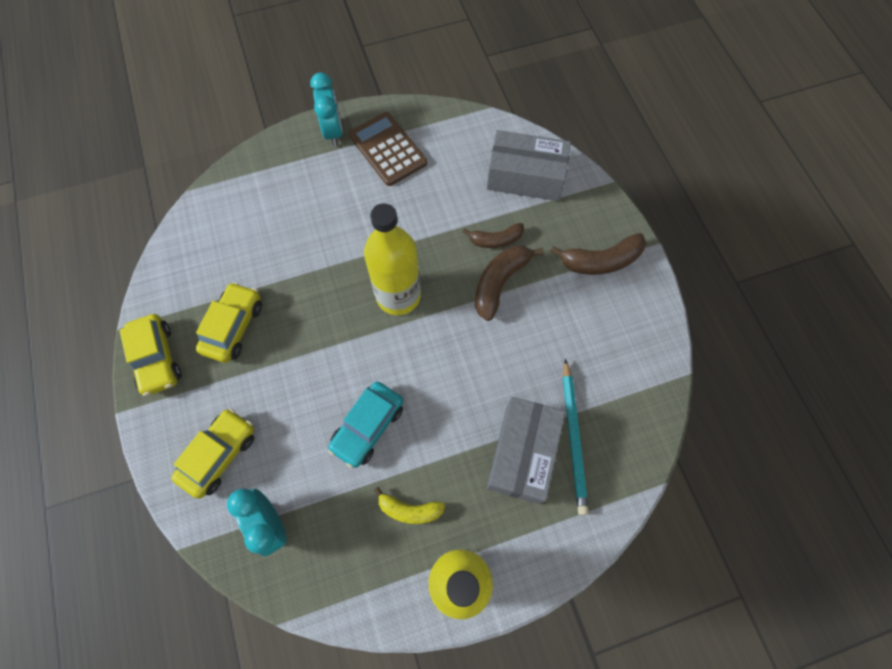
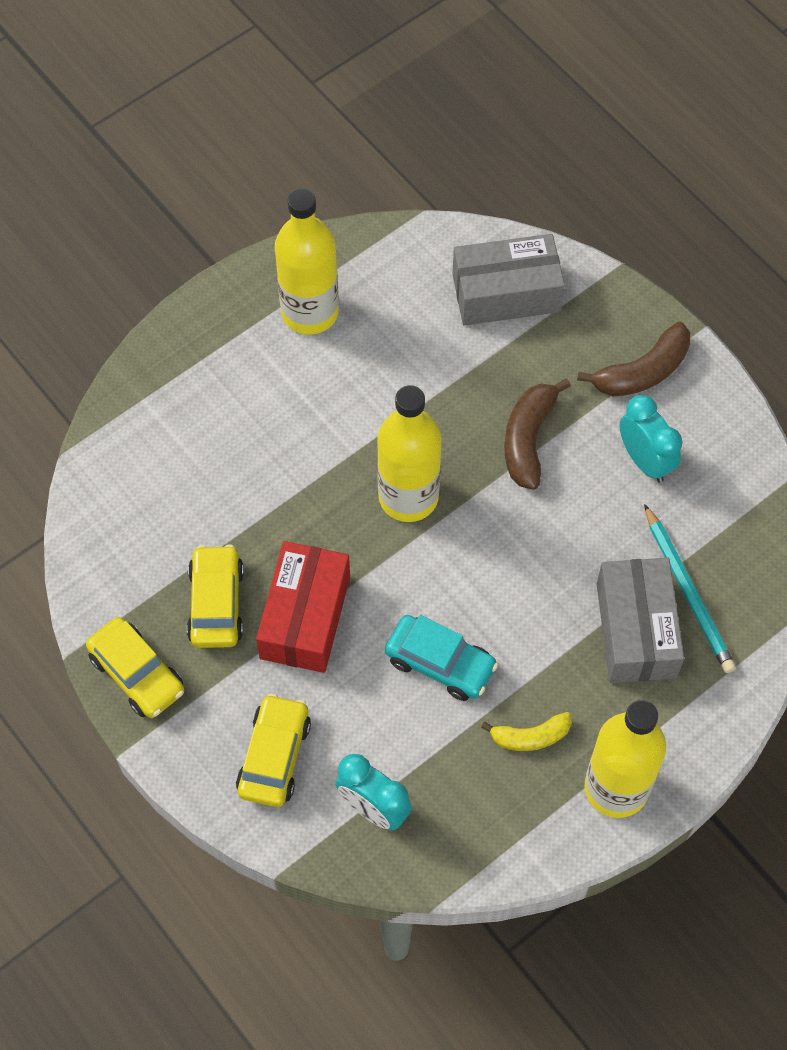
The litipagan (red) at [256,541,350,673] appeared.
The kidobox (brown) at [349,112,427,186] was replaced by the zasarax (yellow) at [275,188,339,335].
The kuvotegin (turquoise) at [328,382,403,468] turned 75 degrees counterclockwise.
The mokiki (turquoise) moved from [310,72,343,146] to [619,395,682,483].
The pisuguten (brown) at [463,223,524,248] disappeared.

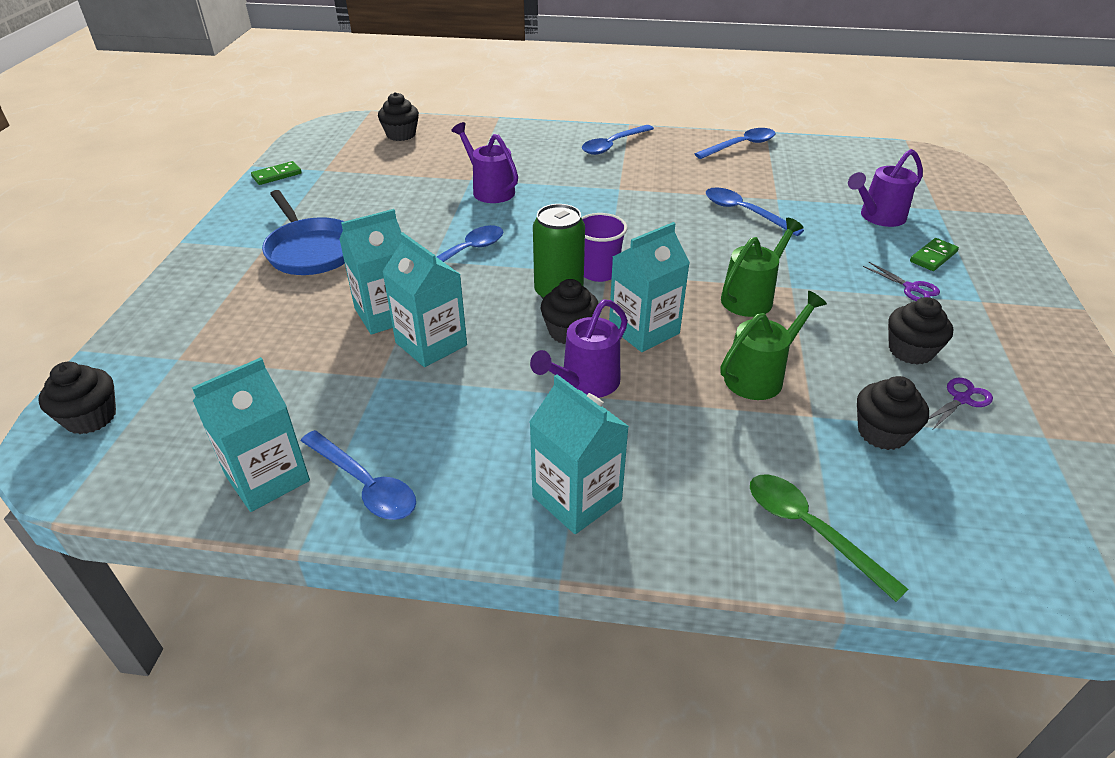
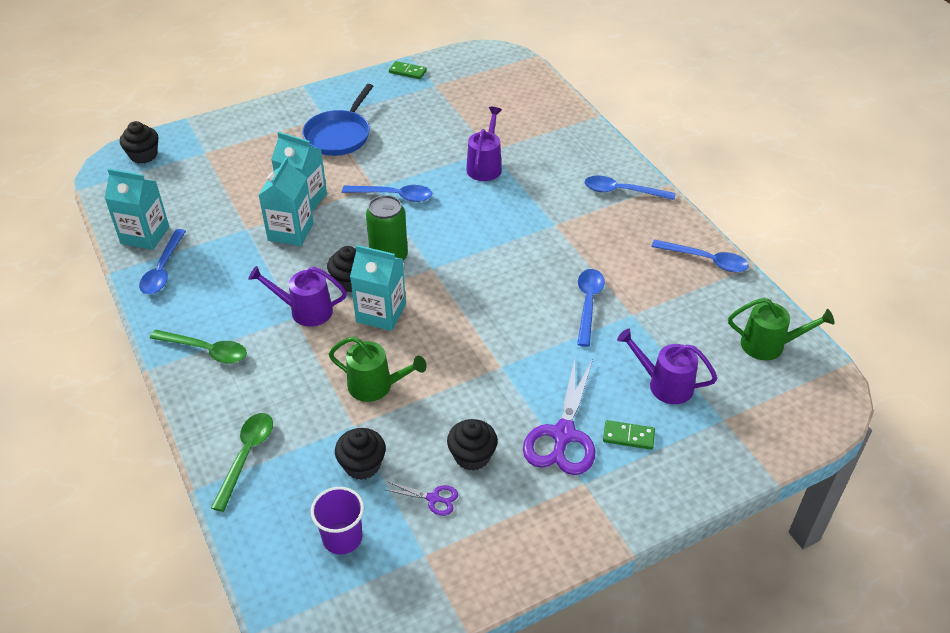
The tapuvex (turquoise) at [530,374,629,534] was replaced by the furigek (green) at [150,330,247,364].
The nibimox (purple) moved from [581,213,628,282] to [311,487,364,555].
The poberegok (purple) at [863,262,940,301] changed to 2.14 times the size.
The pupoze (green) moved from [721,218,804,317] to [728,298,835,360].
The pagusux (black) at [378,92,419,141] disappeared.

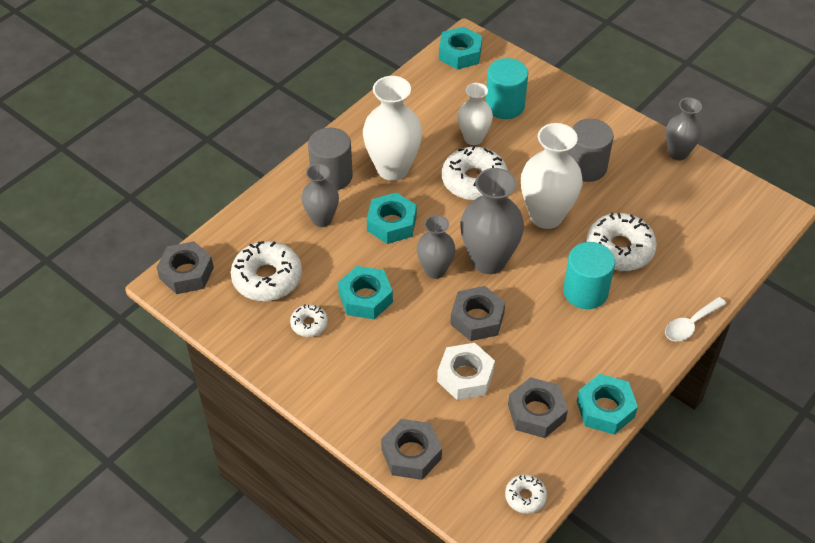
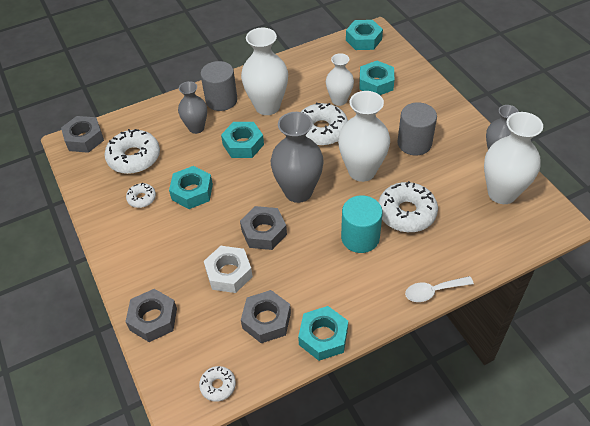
The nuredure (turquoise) at [485,58,528,119] was replaced by the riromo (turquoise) at [359,61,394,95].
The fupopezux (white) at [484,112,543,204] appeared.
The fupopezux (grey) at [417,215,455,279] disappeared.

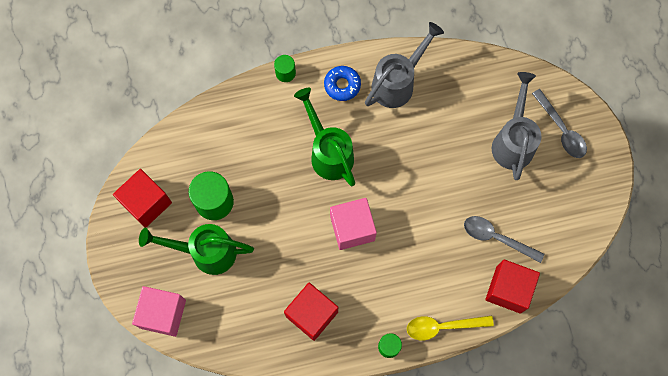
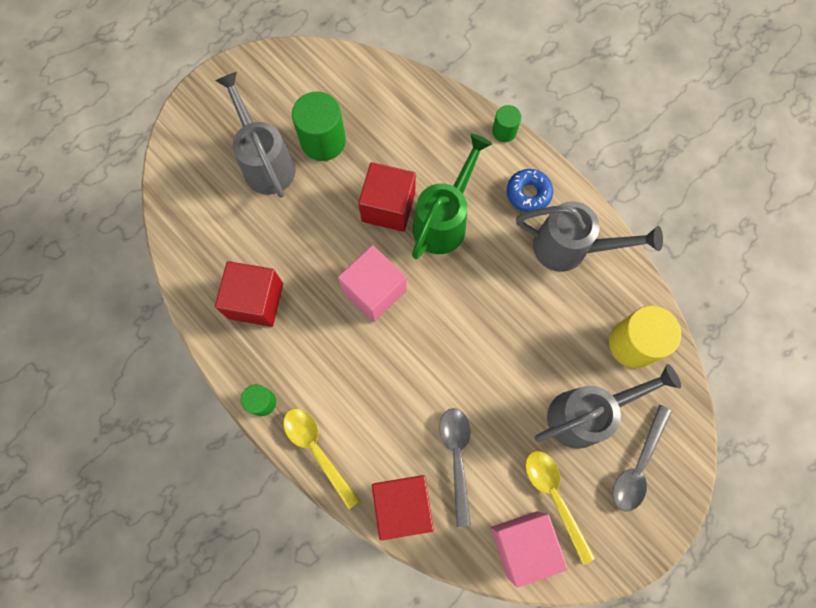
The pupoze (green) at [139,224,254,275] became the pupoze (grey) at [215,72,296,198].
The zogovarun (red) moved from [113,169,172,228] to [358,162,416,232].
The zogovarun (pink) moved from [132,286,186,337] to [491,511,568,588].
The furigek (yellow) at [525,451,595,565] appeared.
The nuredure (yellow) at [609,306,681,368] appeared.

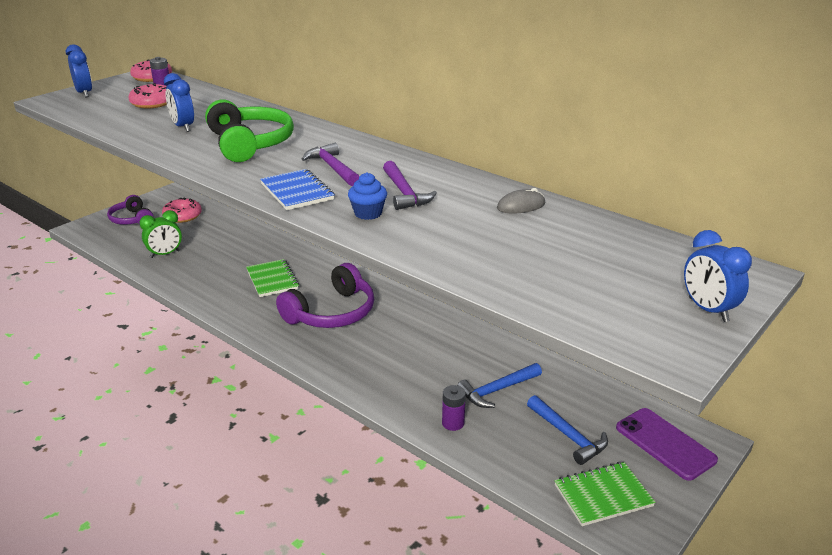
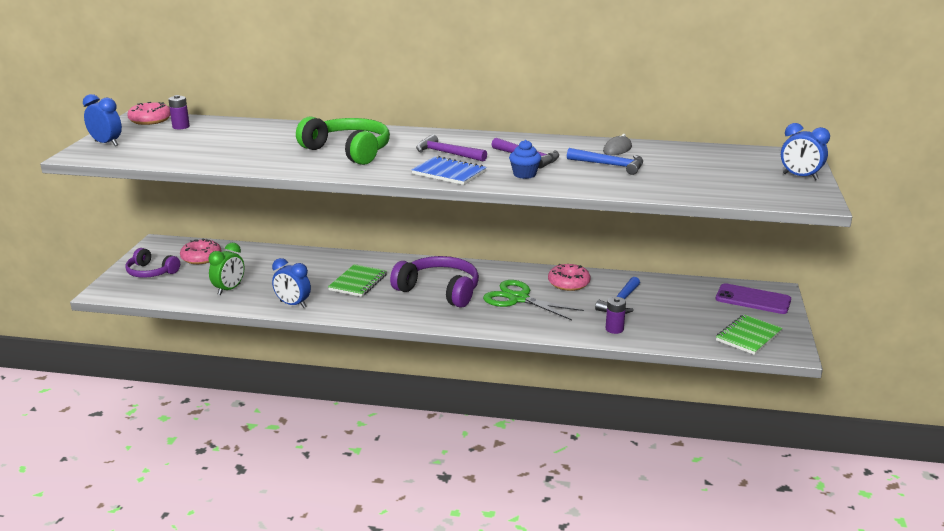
The mokiki (blue) moved from [164,73,194,132] to [272,258,311,308].
The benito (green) at [246,259,299,297] turned 75 degrees clockwise.
The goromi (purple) at [276,263,374,328] turned 75 degrees counterclockwise.
The poberegok (green) at [483,280,584,320] appeared.
The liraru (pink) moved from [128,83,167,108] to [548,264,591,291].
The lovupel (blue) moved from [527,395,608,465] to [567,148,643,175].

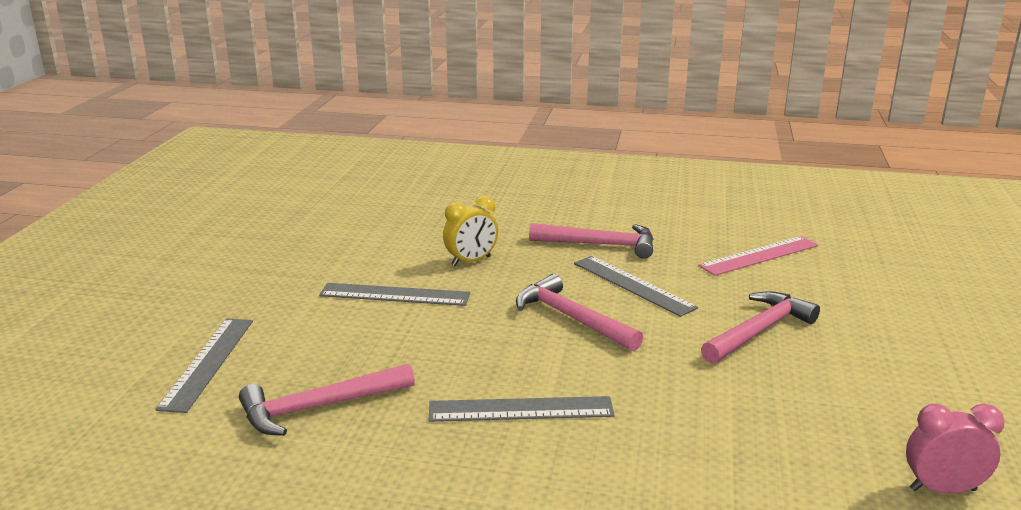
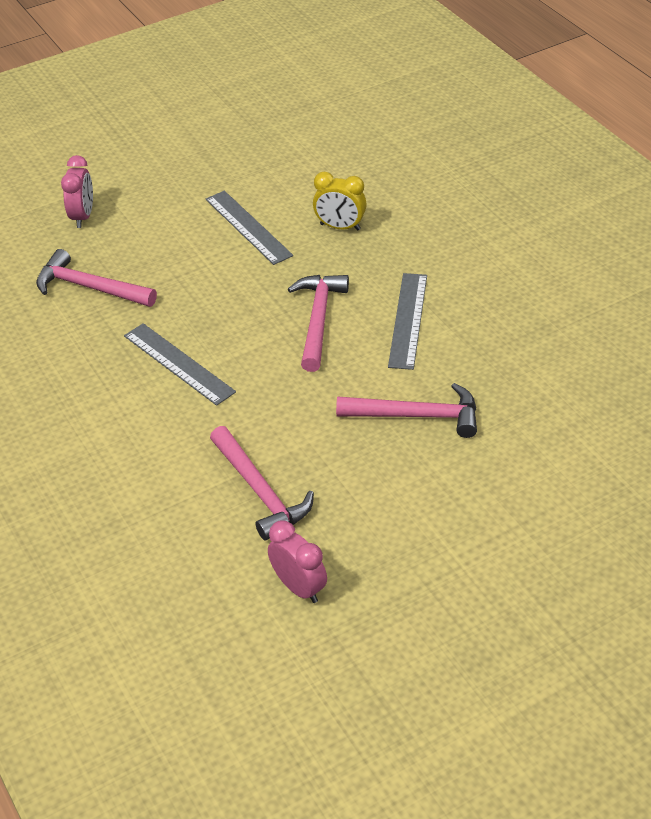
The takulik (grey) at [155,318,253,413] was replaced by the mokiki (pink) at [61,155,93,228].
The lovupel (pink) moved from [529,223,654,259] to [210,426,314,541].
The takulik (pink) at [698,236,818,276] disappeared.

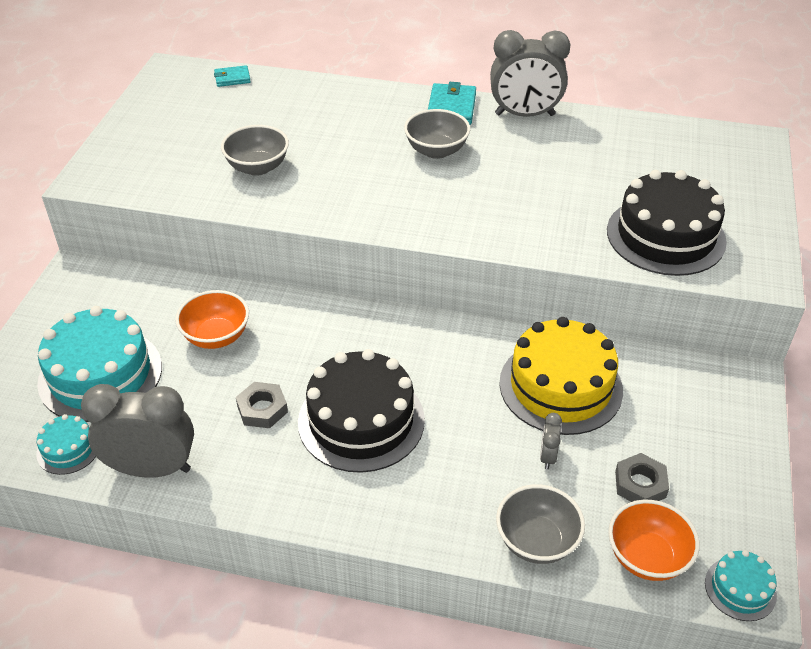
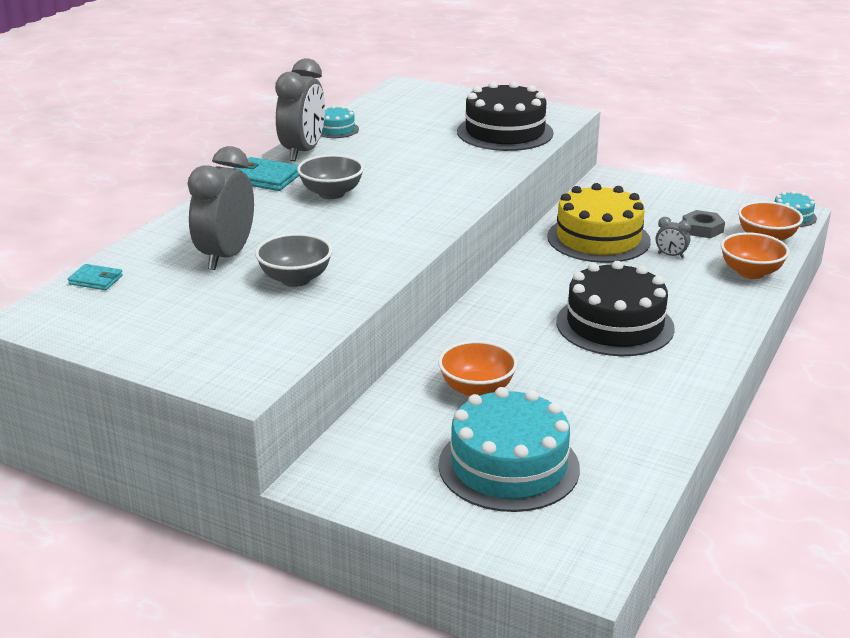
The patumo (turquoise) at [214,65,251,87] turned 75 degrees counterclockwise.
The mokiki (grey) moved from [81,384,194,478] to [187,146,254,270].
The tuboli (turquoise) moved from [36,414,96,475] to [320,105,359,138].
The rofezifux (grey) at [496,484,585,564] became the rofezifux (orange) at [721,232,789,279].
The riromo (grey) at [236,382,288,428] disappeared.

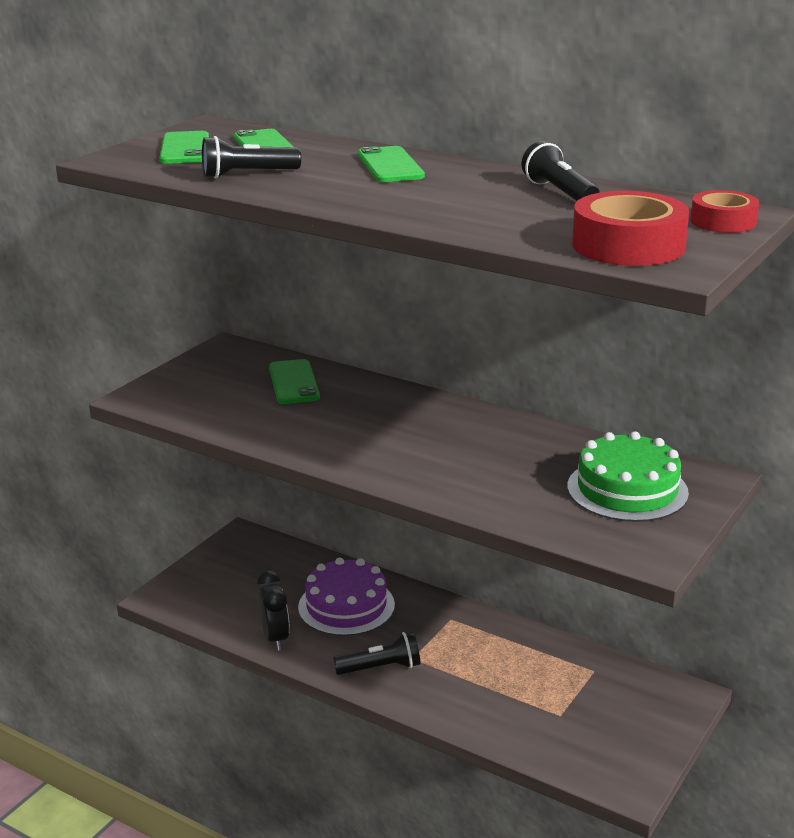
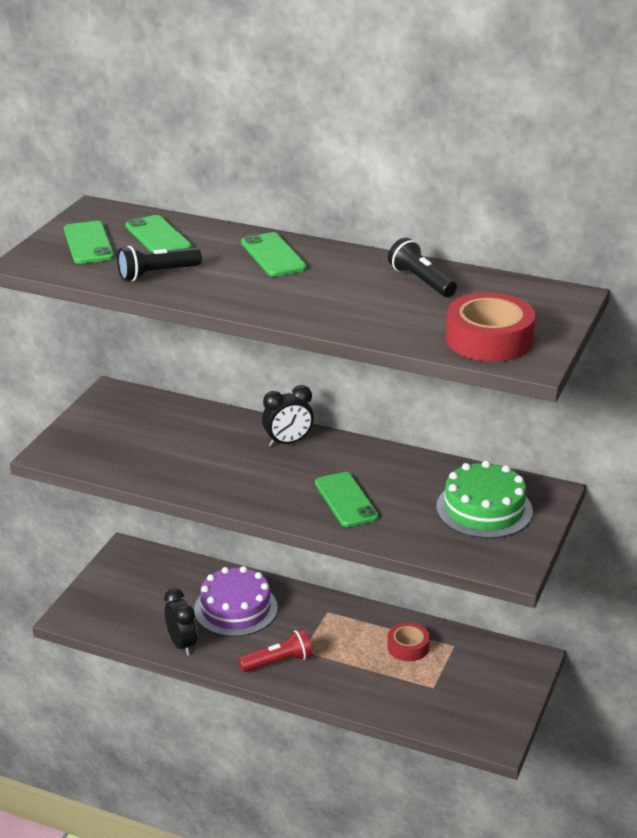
The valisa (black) at [333,632,420,675] became the valisa (red) at [239,629,312,672].
The mokiki (black) at [262,385,314,447] appeared.
The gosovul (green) moved from [269,359,320,404] to [315,472,379,527].
The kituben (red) moved from [690,190,759,233] to [387,622,430,661].

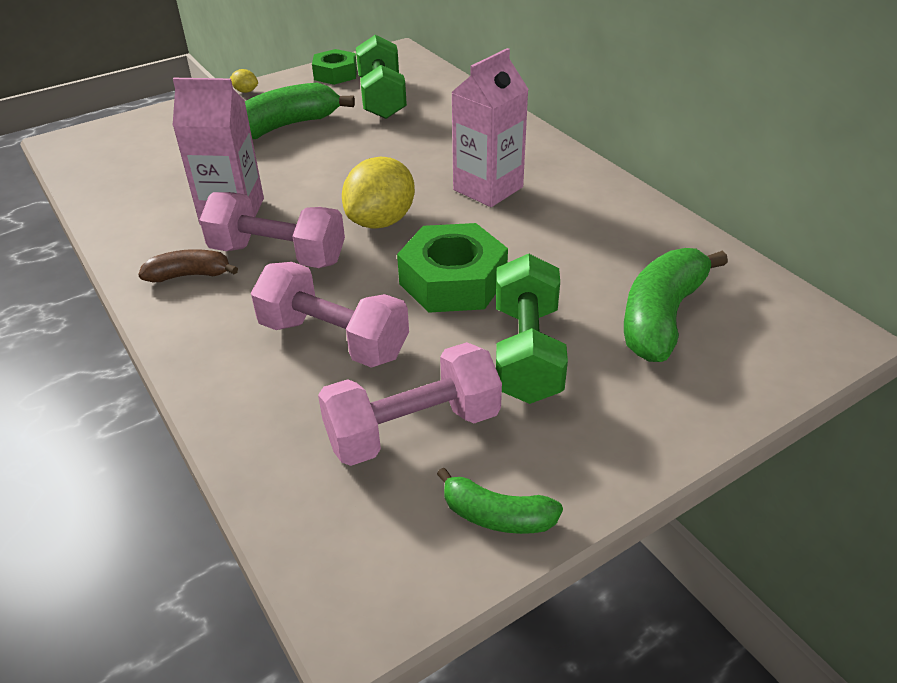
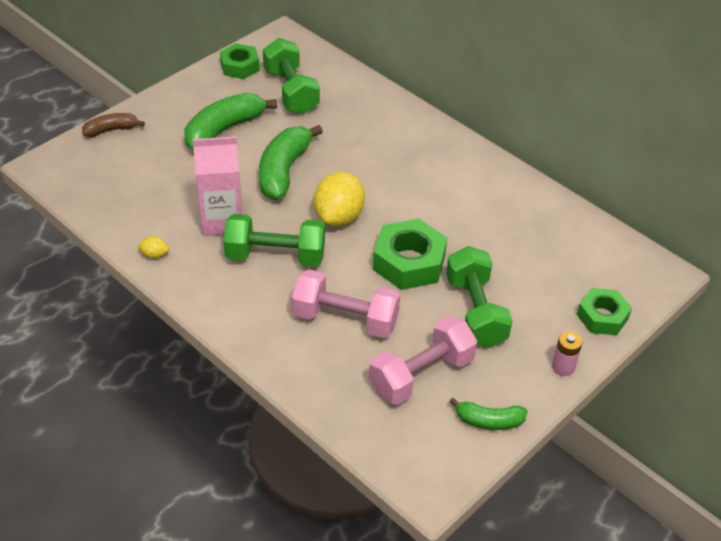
The pisuguten (brown) moved from [138,249,238,282] to [82,113,145,137].
The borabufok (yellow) moved from [230,69,258,93] to [137,236,169,259].
The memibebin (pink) at [200,192,345,268] became the memibebin (green) at [223,214,325,266].
The pisuguten (green) moved from [624,248,728,362] to [259,125,323,200].
The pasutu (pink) at [552,331,582,376] appeared.
The riromo (green) at [577,288,632,335] appeared.
The tapuvex (pink) at [451,48,529,207] disappeared.

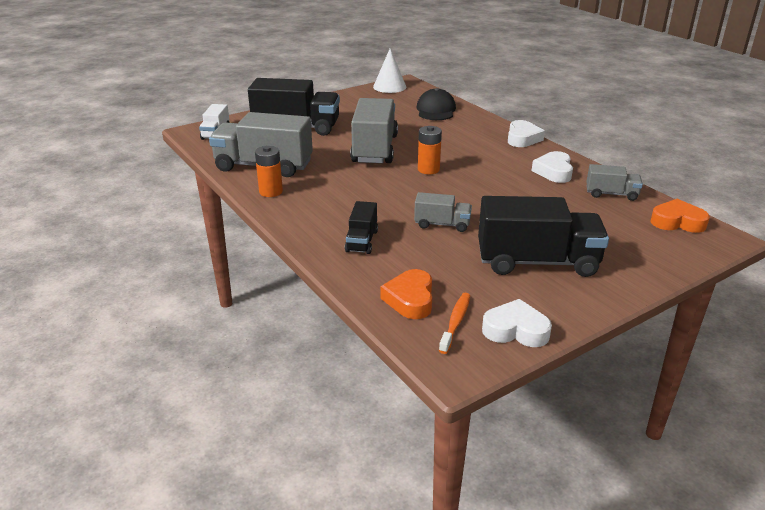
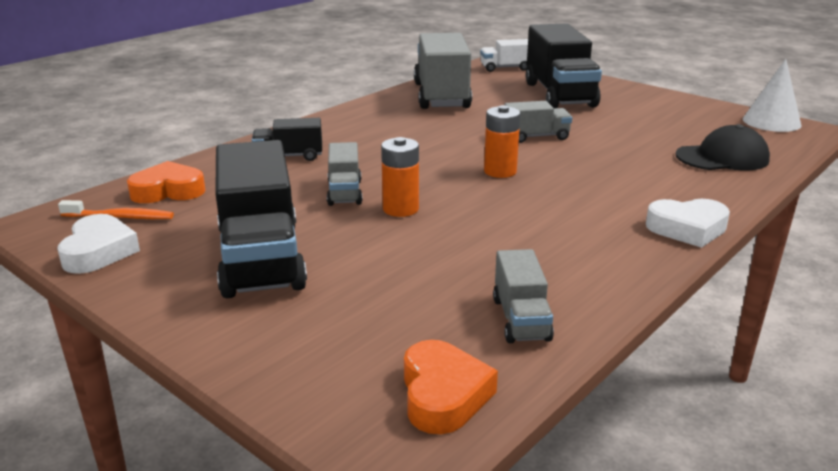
The pasutu (orange) moved from [255,146,283,197] to [381,137,419,217].
The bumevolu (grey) at [350,98,398,163] changed to 0.50 times the size.
The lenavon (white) at [532,151,573,183] disappeared.

